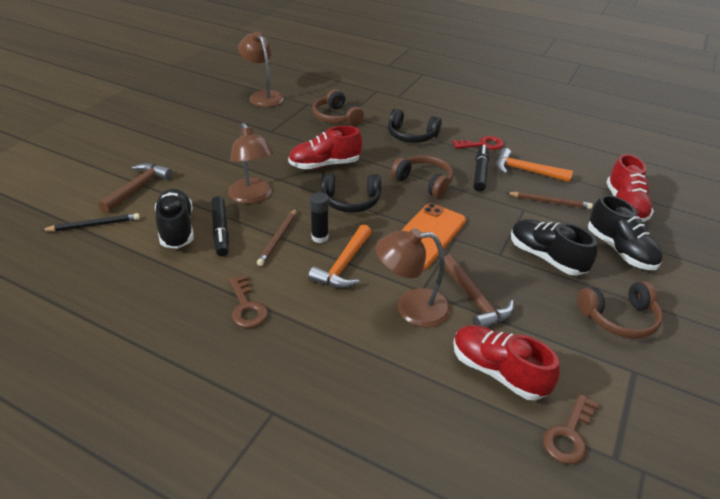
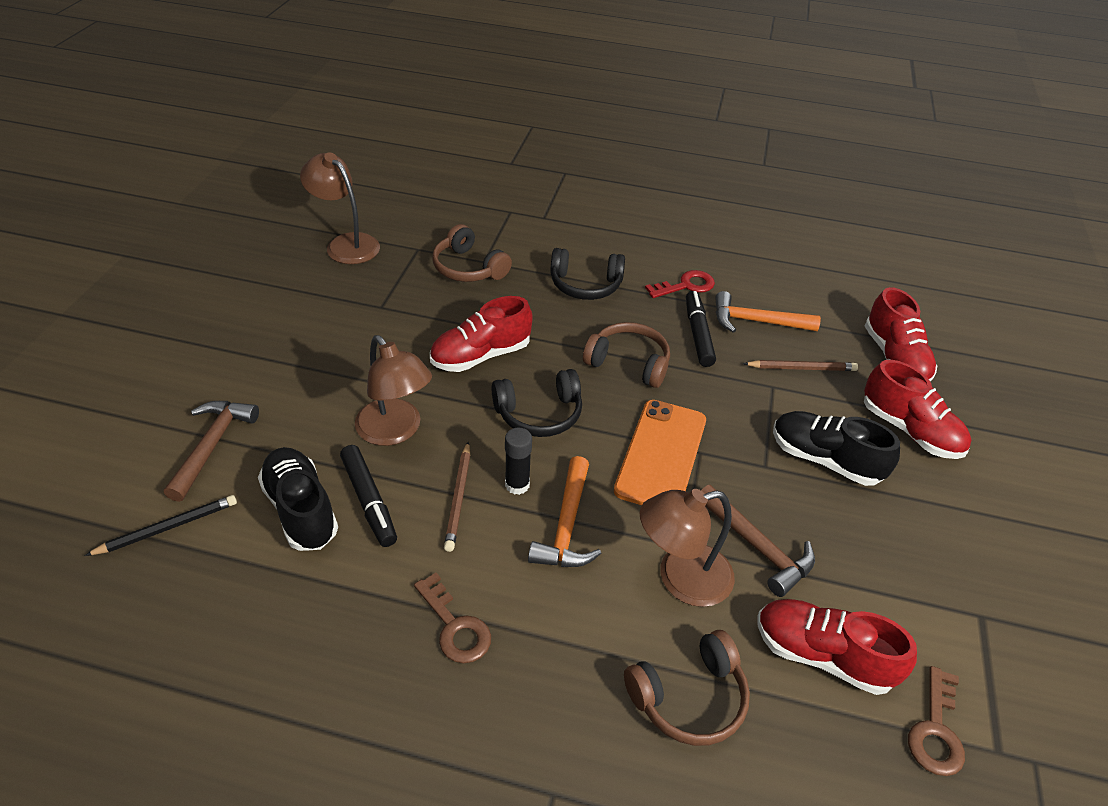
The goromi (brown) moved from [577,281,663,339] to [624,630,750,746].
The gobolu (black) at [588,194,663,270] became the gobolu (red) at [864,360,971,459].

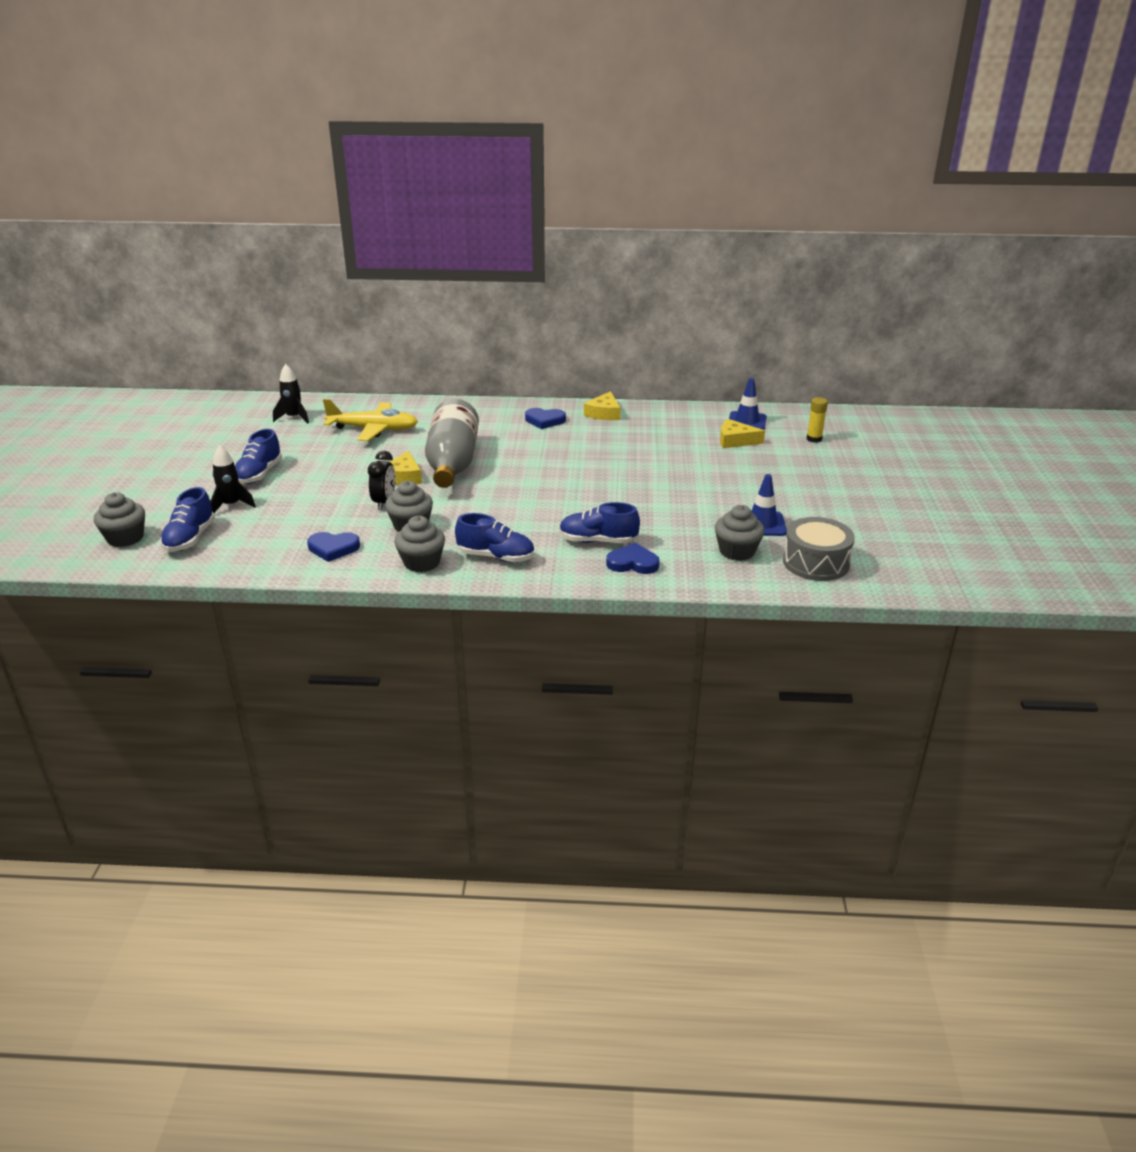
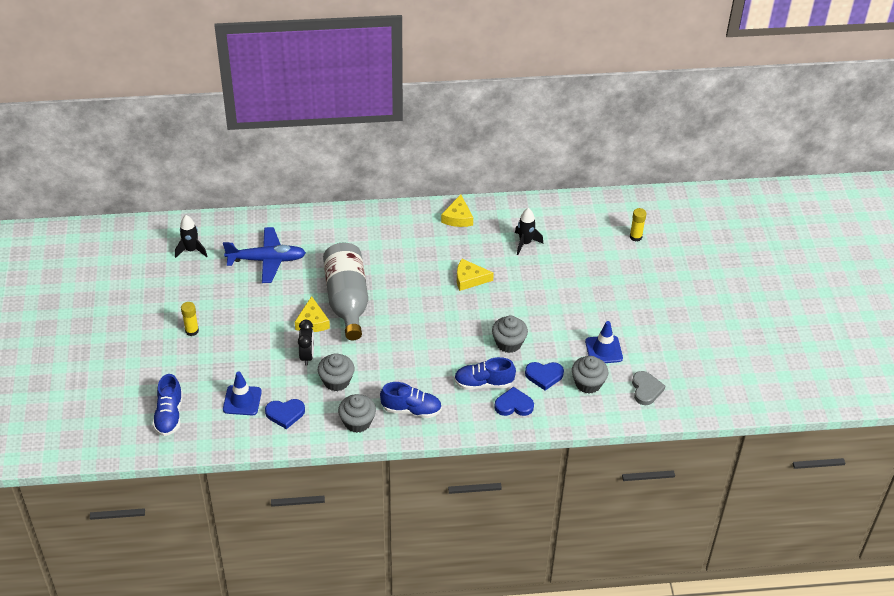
The gobolu (blue) at [235,429,282,484] was replaced by the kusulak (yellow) at [181,302,199,336].
The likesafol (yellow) at [323,399,418,441] became the likesafol (blue) at [223,227,306,283].
The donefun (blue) moved from [729,378,767,430] to [223,372,262,415].
The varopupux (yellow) moved from [720,419,765,448] to [457,259,494,291].
The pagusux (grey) moved from [94,492,145,547] to [492,316,528,353].
The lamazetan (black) moved from [210,445,256,513] to [515,208,543,255].
The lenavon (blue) moved from [525,408,566,429] to [525,362,564,390].
The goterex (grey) at [783,517,855,581] was replaced by the lenavon (grey) at [632,371,665,405].

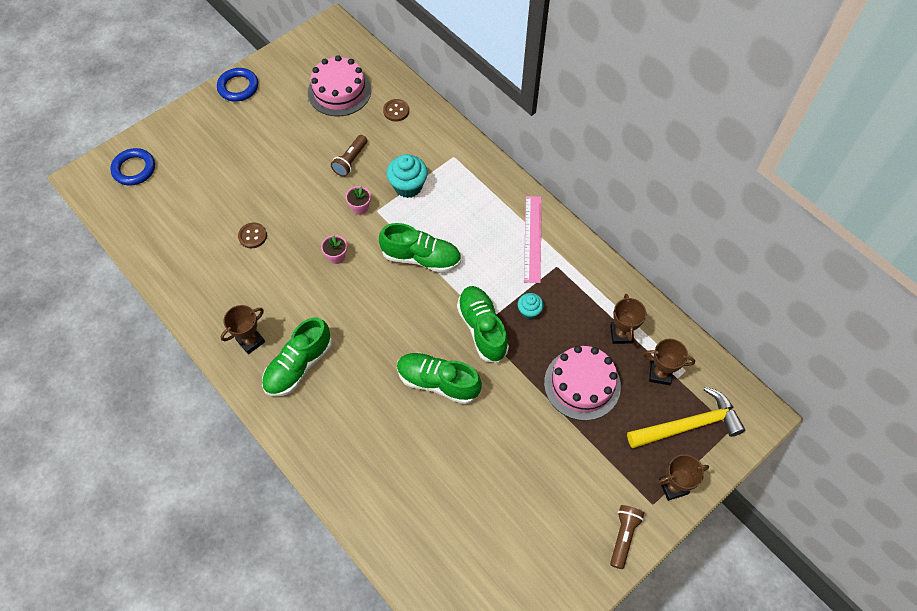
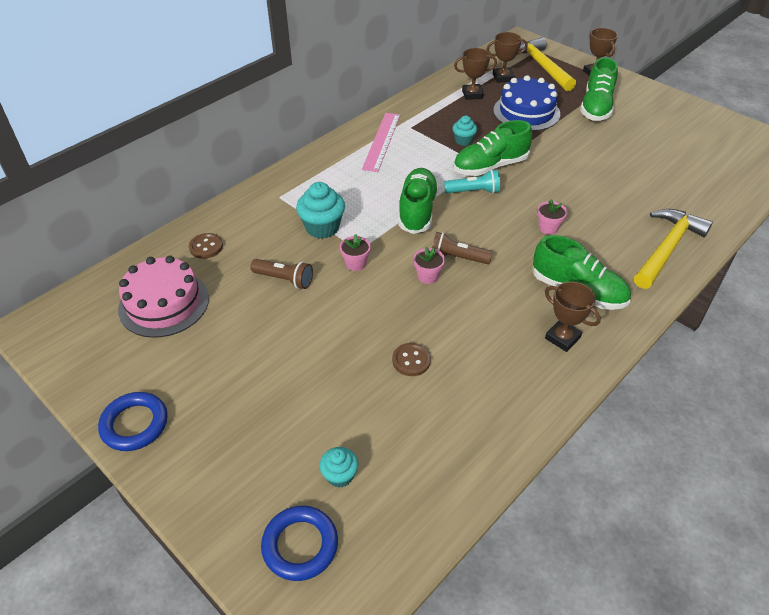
The pagusux (turquoise) at [319,447,359,488] appeared.
The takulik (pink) at [524,196,542,283] turned 75 degrees counterclockwise.
The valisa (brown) moved from [610,505,644,569] to [432,232,493,264].
The valisa (turquoise) at [444,170,500,194] appeared.
The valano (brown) at [643,339,695,385] turned 75 degrees clockwise.
The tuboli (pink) at [544,346,621,421] became the tuboli (blue) at [493,75,560,131].
The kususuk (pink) at [537,199,568,235] appeared.
The gobolu (green) moved from [397,353,482,404] to [580,57,618,121].
The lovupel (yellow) at [634,209,713,289] appeared.

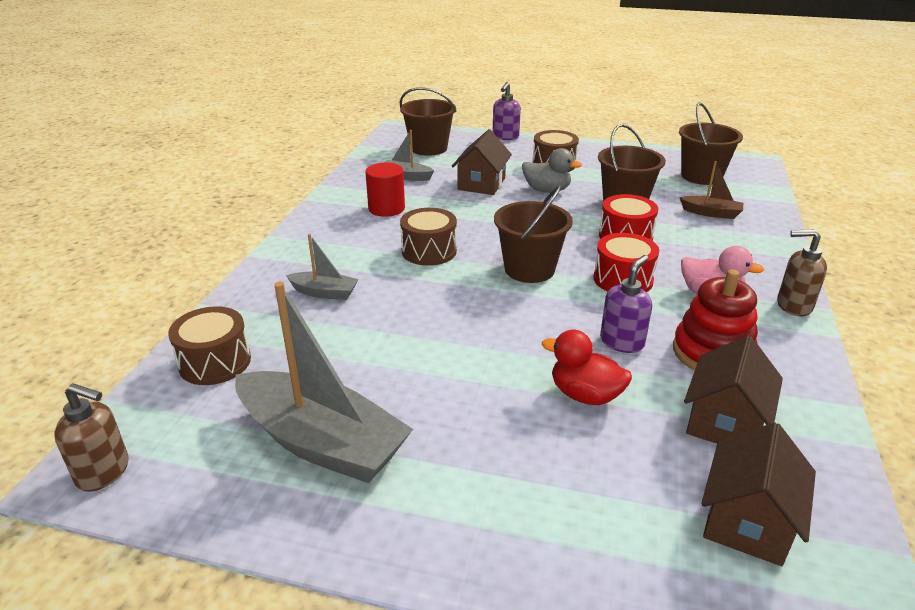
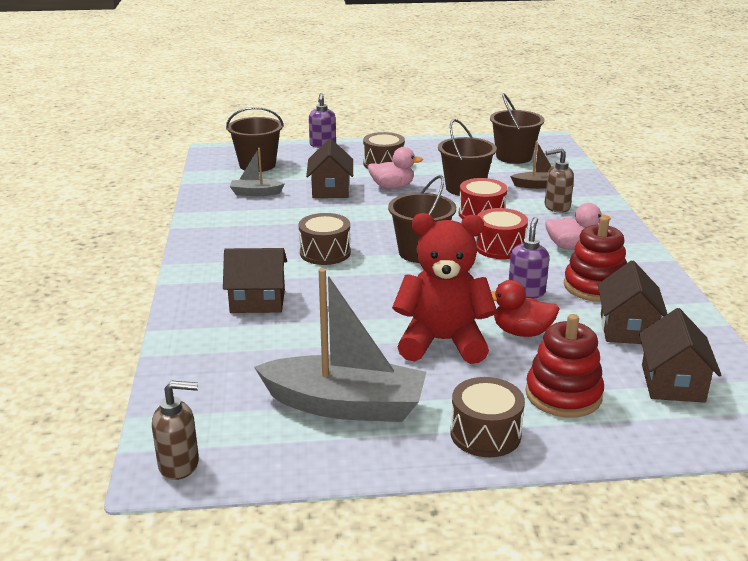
The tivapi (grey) at [286,233,359,300] was replaced by the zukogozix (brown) at [223,248,287,313].
The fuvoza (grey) at [522,148,582,193] became the fuvoza (pink) at [368,147,423,189].
The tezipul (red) at [392,213,497,364] appeared.
The goterex (brown) moved from [168,306,251,385] to [450,377,525,457].
The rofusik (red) at [525,314,604,418] appeared.
The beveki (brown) moved from [777,229,827,316] to [545,148,574,213].
The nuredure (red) at [365,163,405,217] disappeared.

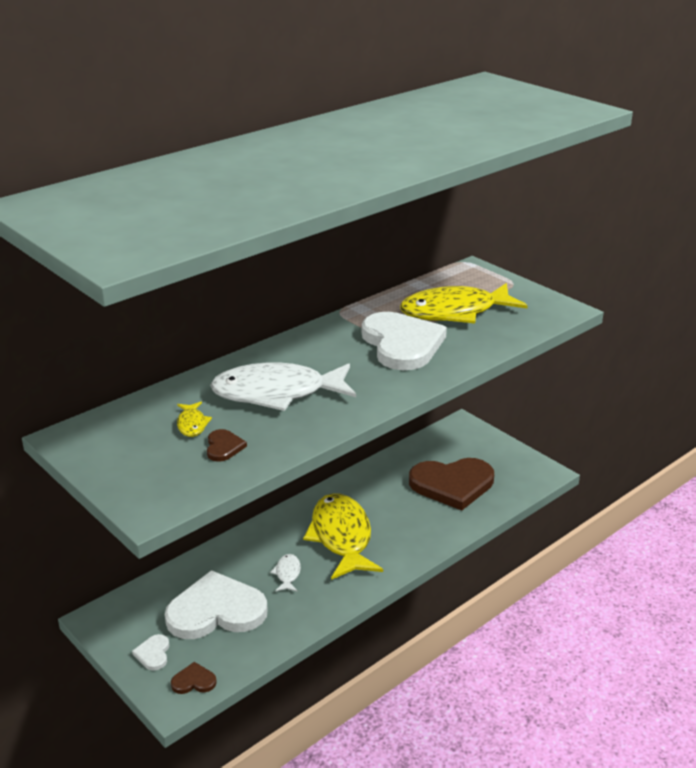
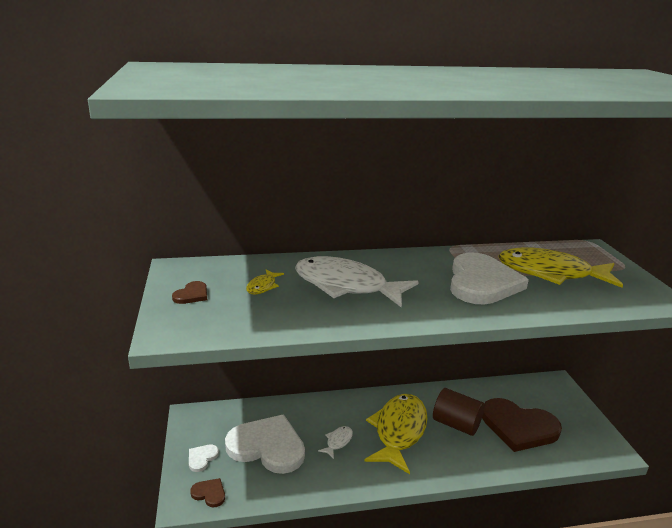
The lenavon (brown) moved from [207,429,247,462] to [172,281,207,304].
The nuredure (brown) at [433,388,484,436] appeared.

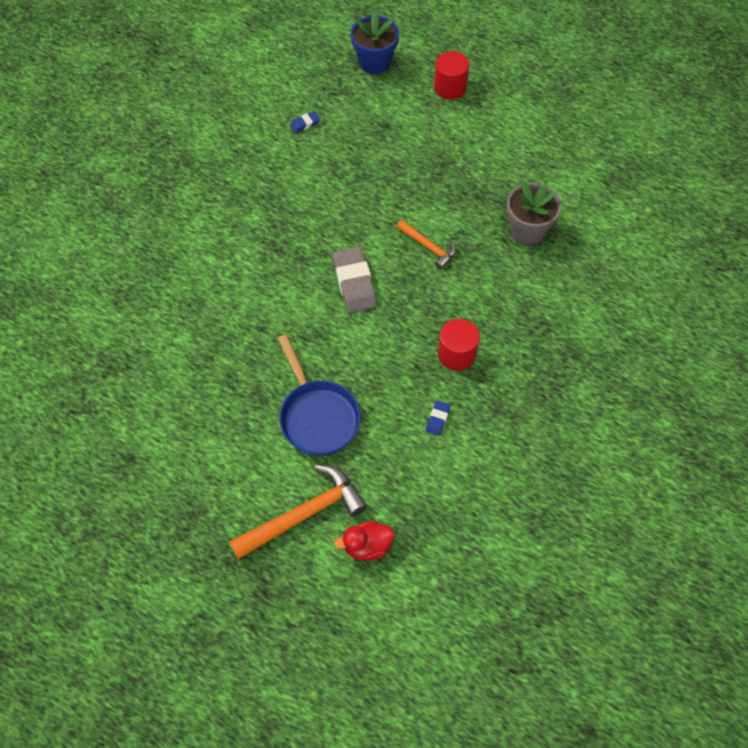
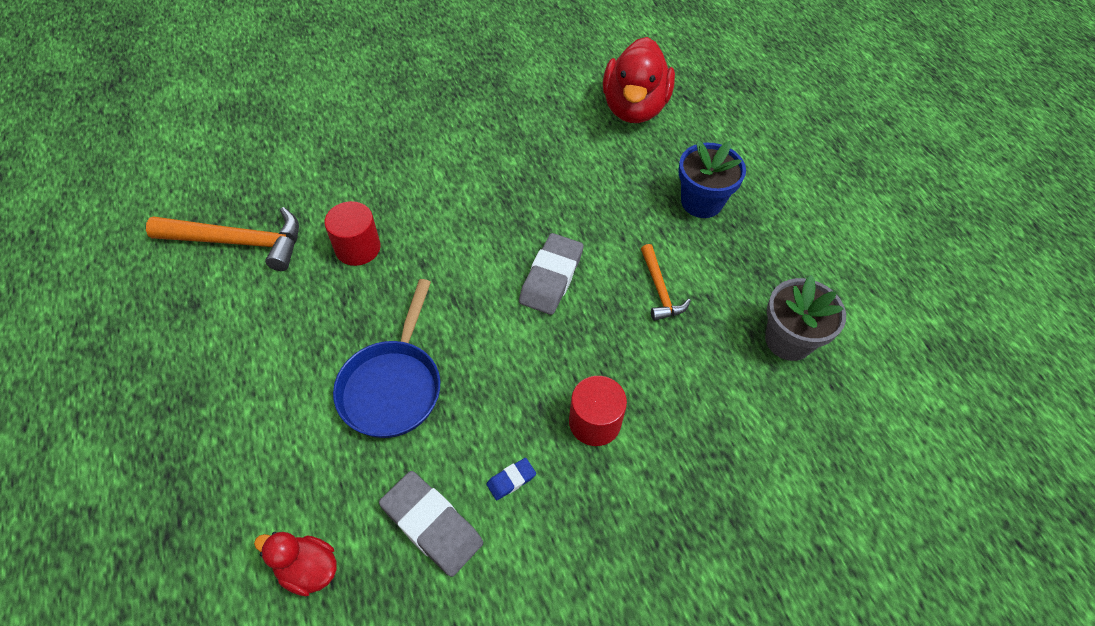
The lovupel (orange) moved from [229,464,367,559] to [146,207,299,271].
The nuredure (red) moved from [434,51,470,100] to [324,201,381,266].
The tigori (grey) at [379,471,483,577] appeared.
The tigori (blue) at [290,111,320,133] was replaced by the fuvoza (red) at [603,37,675,123].
The kususuk (blue) moved from [350,11,399,74] to [678,140,746,218].

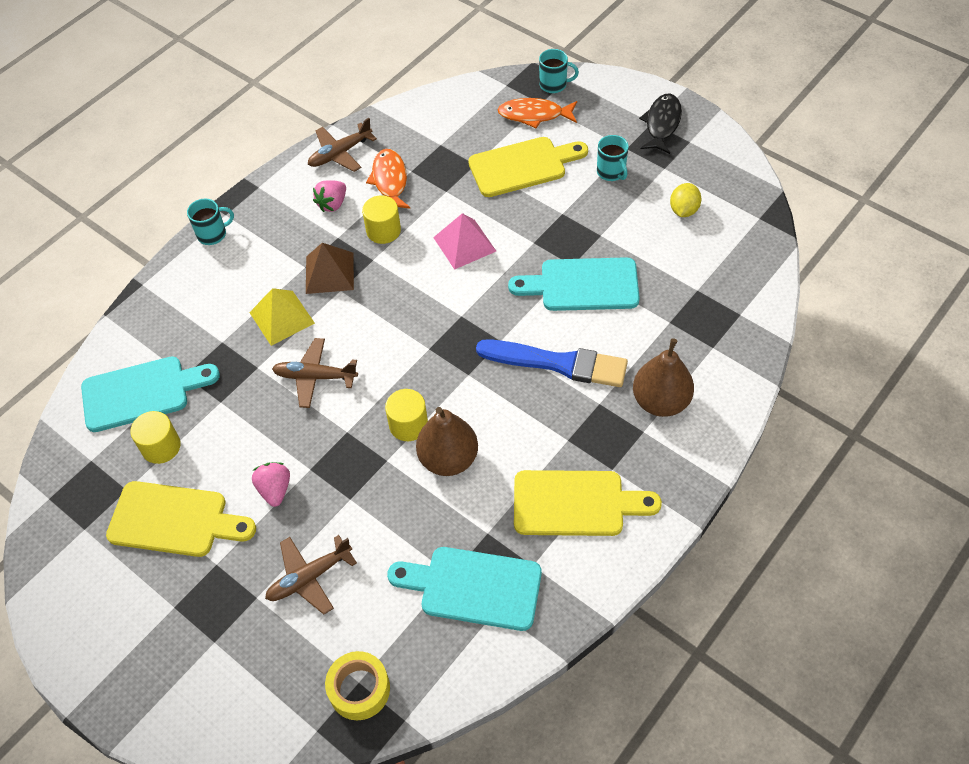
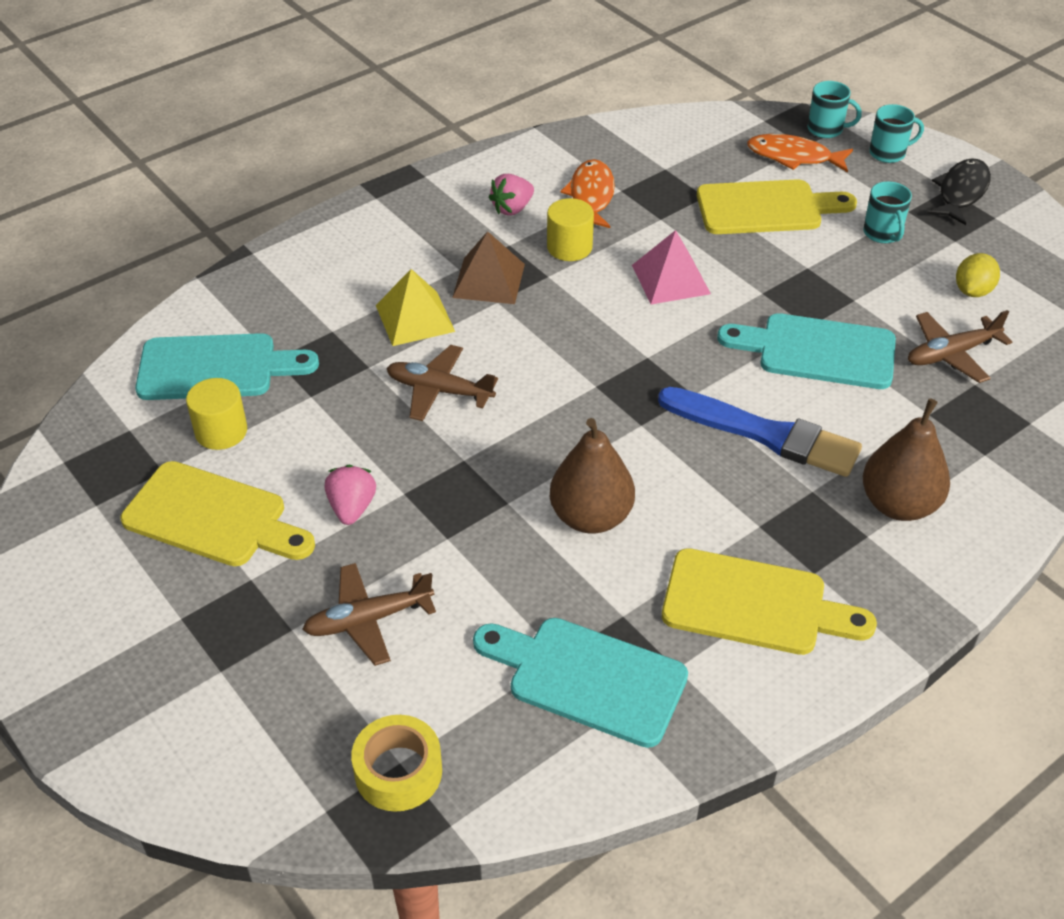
The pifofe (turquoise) moved from [187,199,234,245] to [869,104,924,163].
The likesafol (brown) moved from [308,118,377,172] to [908,310,1012,383].
The nuredure (yellow) at [385,389,428,441] disappeared.

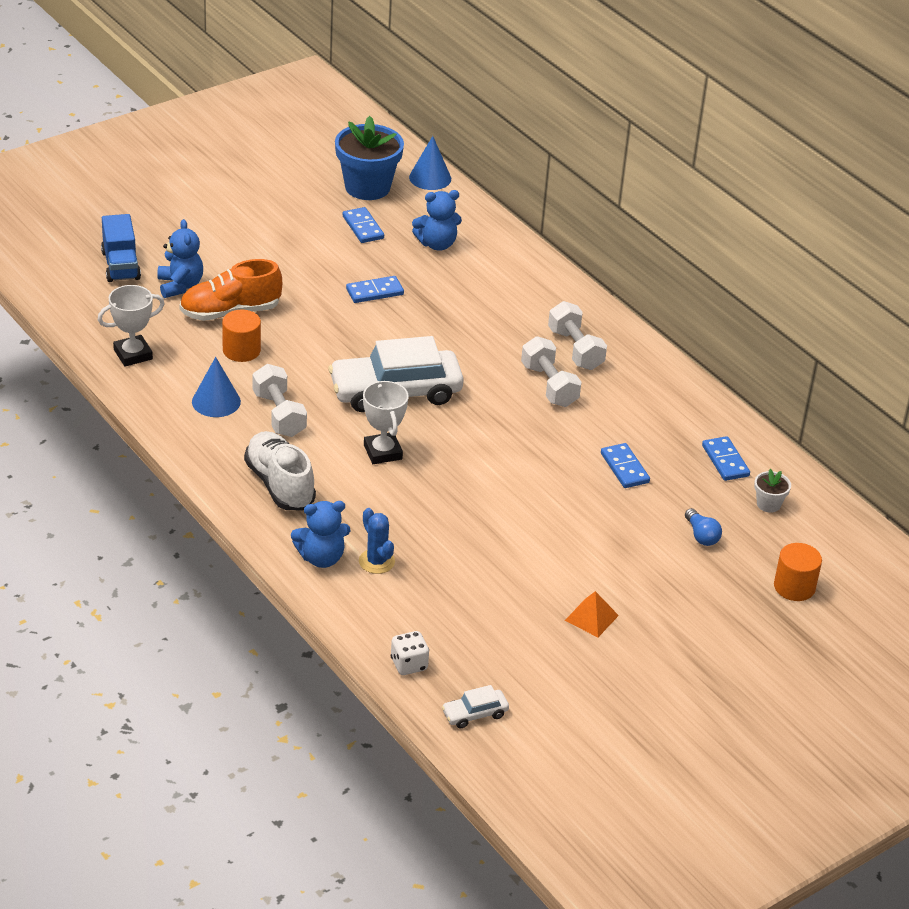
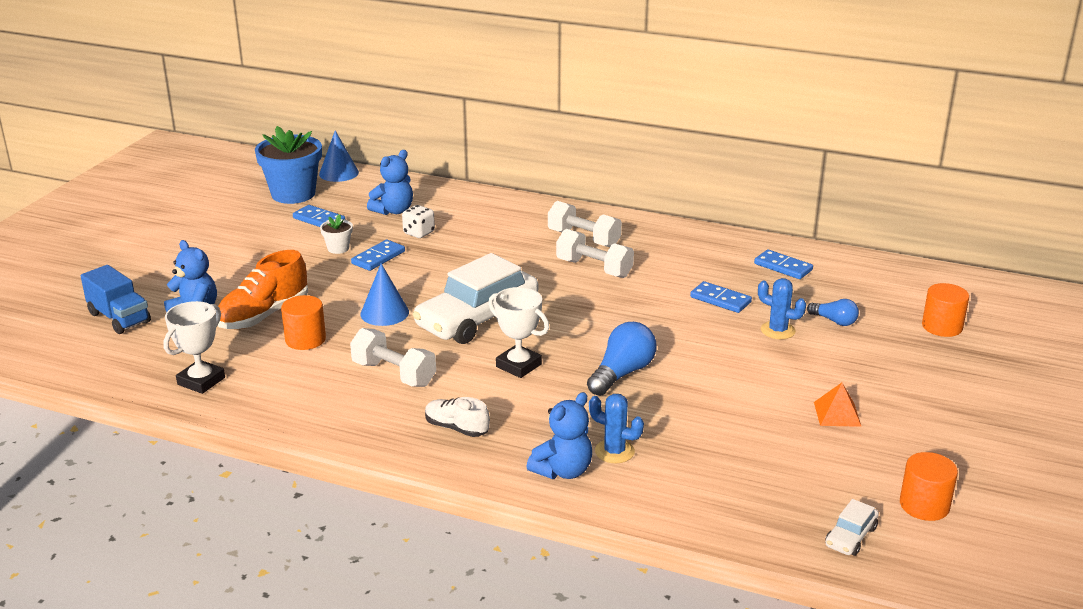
The kususuk (white) moved from [754,469,791,513] to [320,214,353,254].
The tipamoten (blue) moved from [192,357,241,417] to [360,263,409,326].
The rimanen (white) moved from [391,631,429,675] to [402,205,435,238].
The gobolu (white) at [244,431,316,510] changed to 0.59 times the size.
The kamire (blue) at [587,322,657,396] appeared.
The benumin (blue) at [758,278,806,339] appeared.
The nuredure (orange) at [900,452,958,521] appeared.

